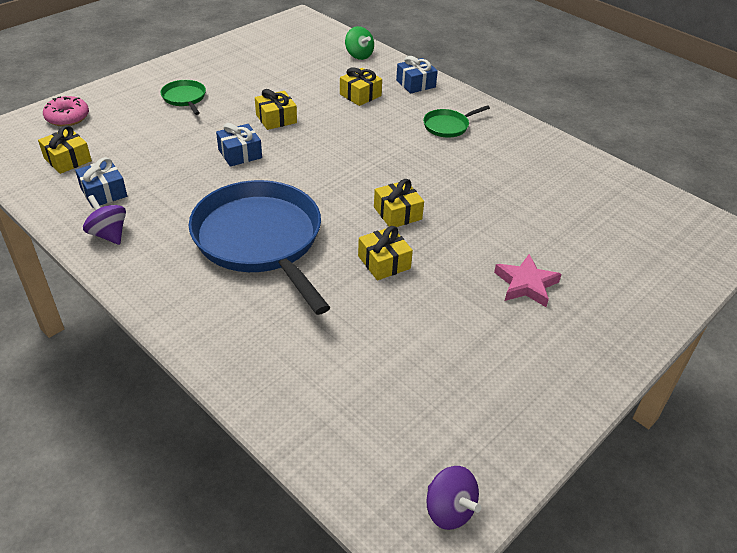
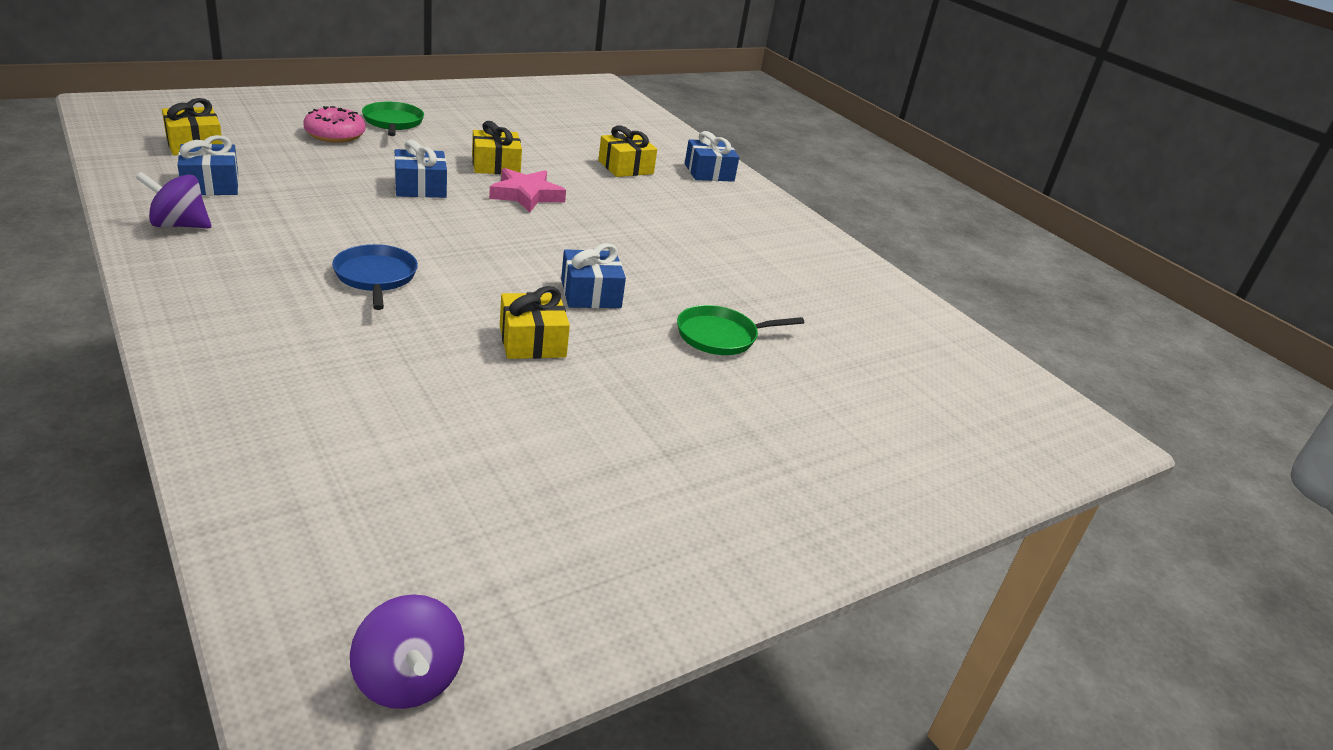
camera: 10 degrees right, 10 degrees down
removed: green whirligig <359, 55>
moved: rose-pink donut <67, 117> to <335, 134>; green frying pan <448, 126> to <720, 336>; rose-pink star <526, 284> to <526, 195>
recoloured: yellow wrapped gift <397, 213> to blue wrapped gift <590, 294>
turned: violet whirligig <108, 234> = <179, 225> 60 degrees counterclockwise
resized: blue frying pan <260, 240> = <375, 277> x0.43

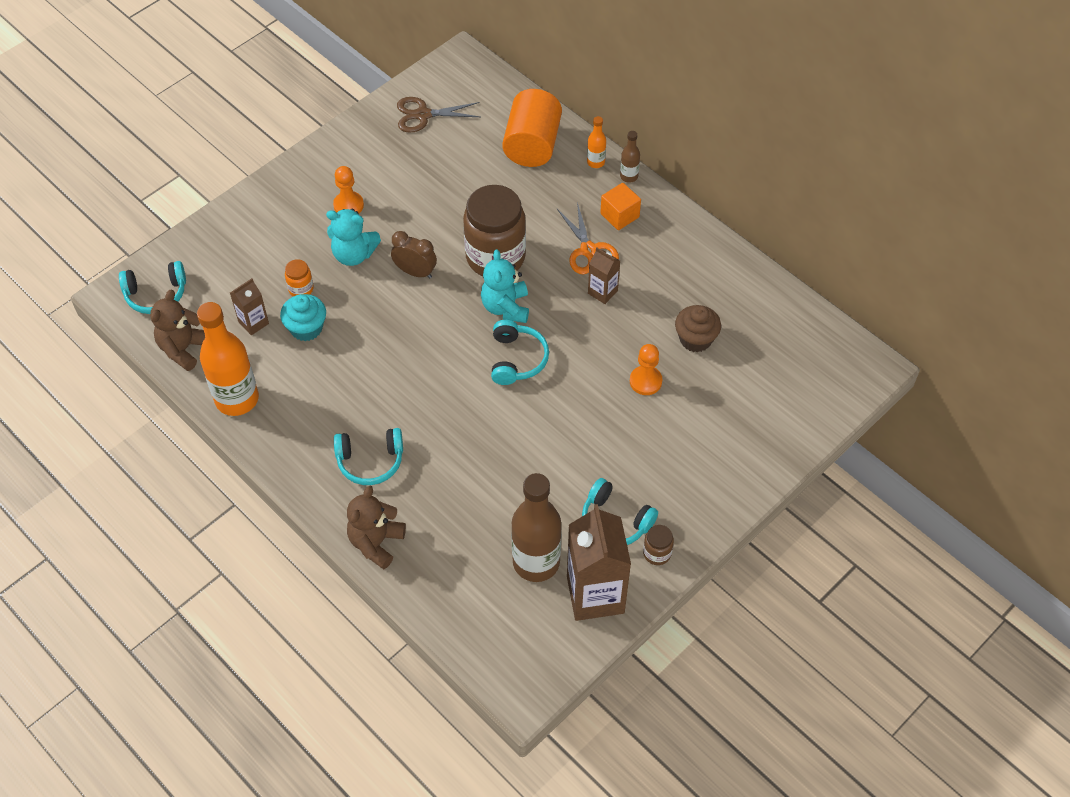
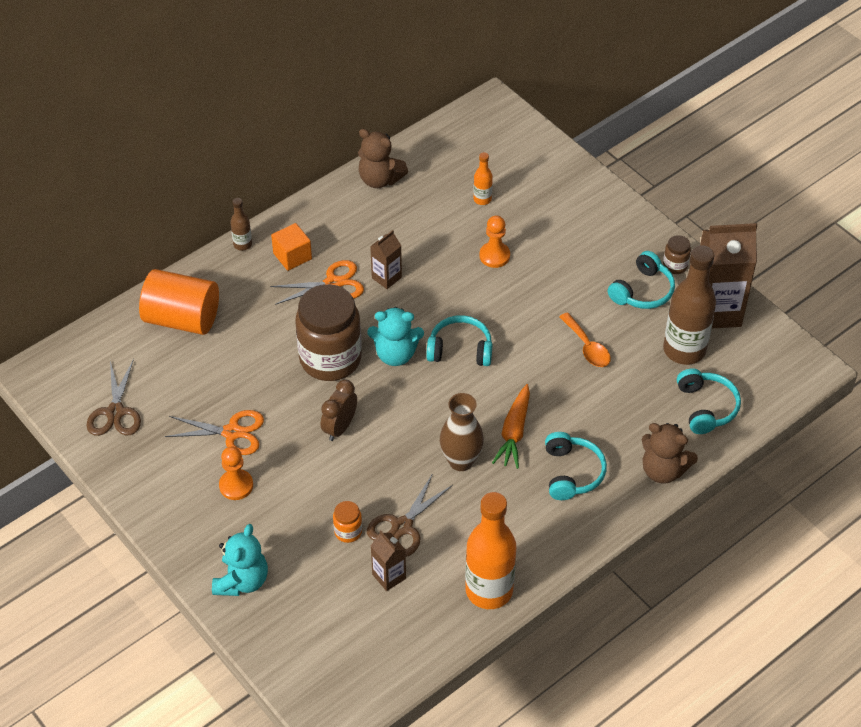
camera: 85 degrees left, 5 degrees down
removed: russet fairy cake <695, 339>
added: orange-coloured scissors <232, 432>; russet vase <461, 461>; orange-coloured carrot <514, 432>; orange-coloured tablespoon <587, 347>
moved: turquoise headset <156, 294> to <706, 407>; russet teddy bear <184, 349> to <380, 179>; turquoise teddy bear <354, 254> to <242, 581>; orange-coloured bottle <595, 162> to <482, 199>
replaced: turquoise fairy cake <306, 328> to russet scissors <402, 526>

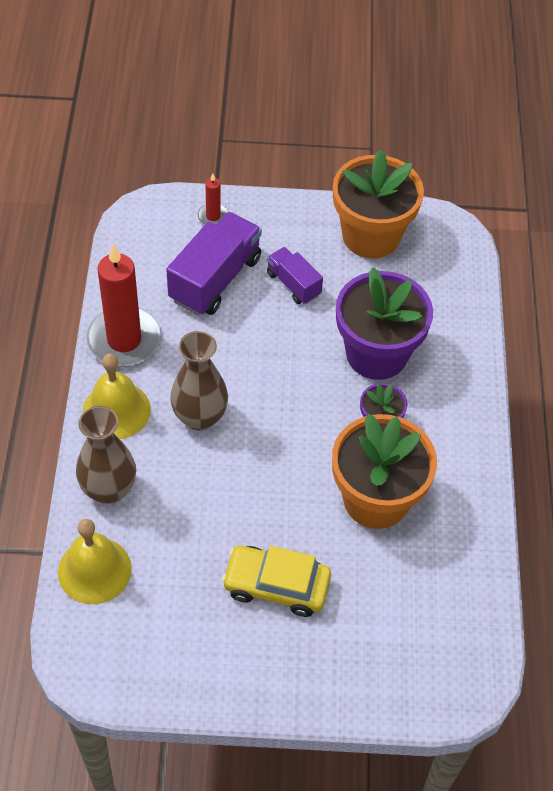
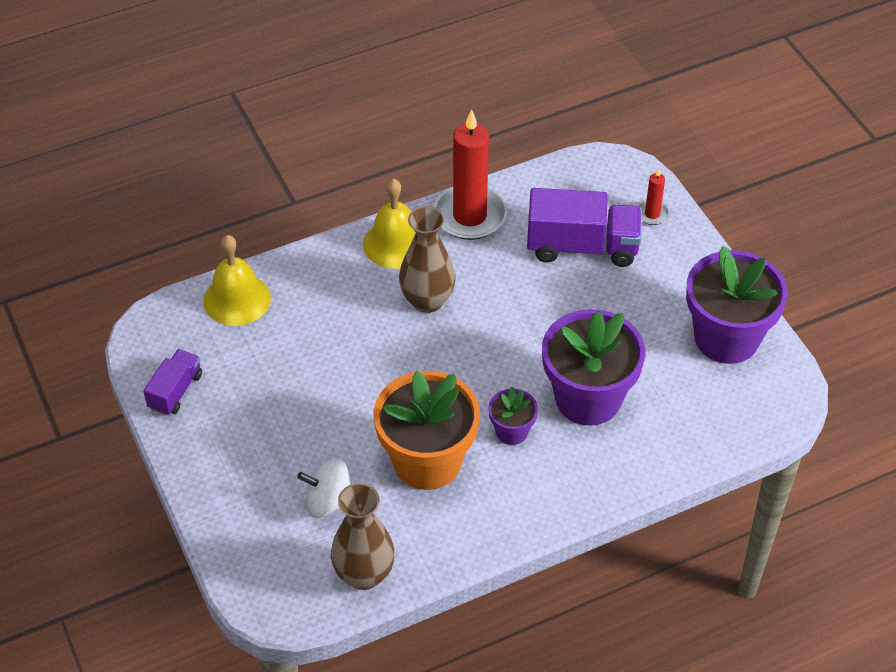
camera: 65 degrees right, 5 degrees down
removed: yellow automobile <276, 585>
added: snow-white whirligig <328, 502>
moved: russet vase <109, 489> to <364, 574>; violet truck <293, 284> to <175, 391>
recoloured: orange-coloured potted plant <371, 236> to violet potted plant <726, 338>

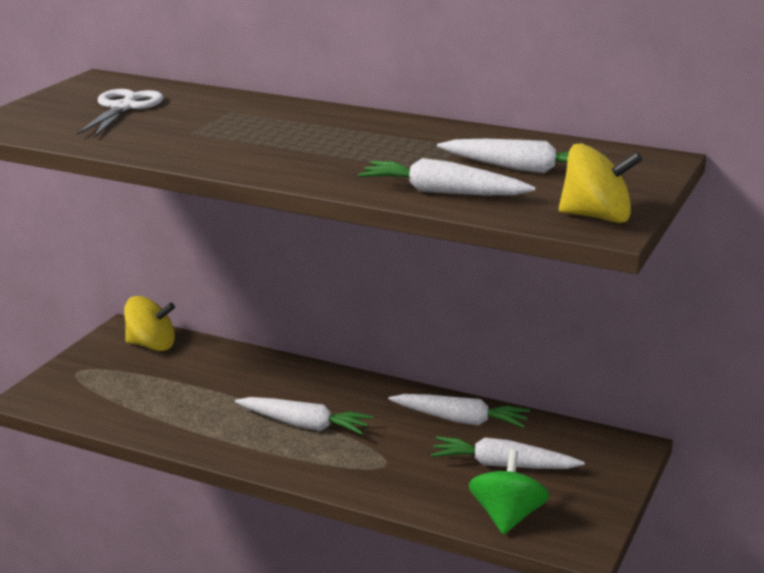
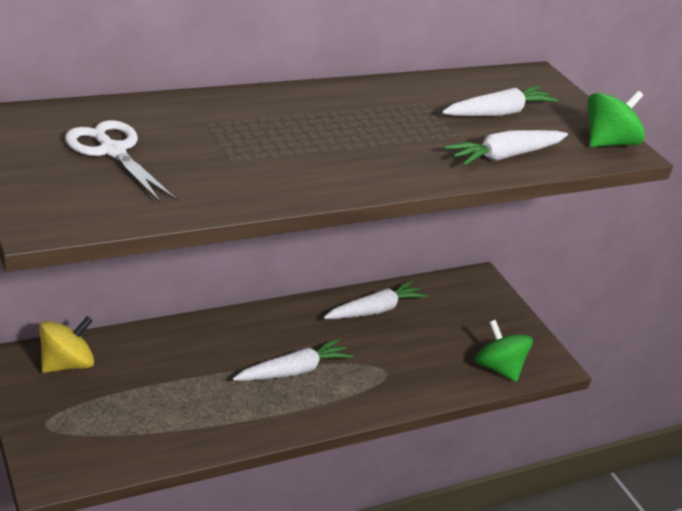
camera: 55 degrees left, 10 degrees up
removed: snow-white carrot <503, 465>
recoloured: yellow whirligig <596, 217> to green whirligig <607, 143>

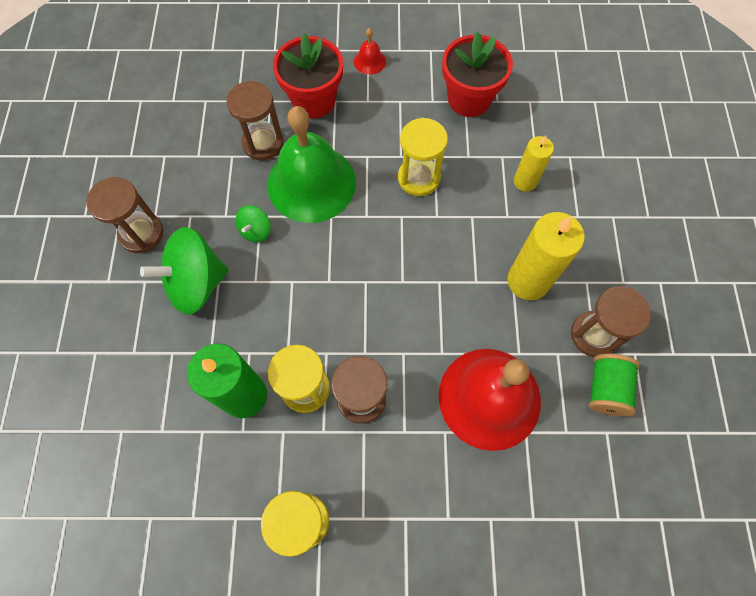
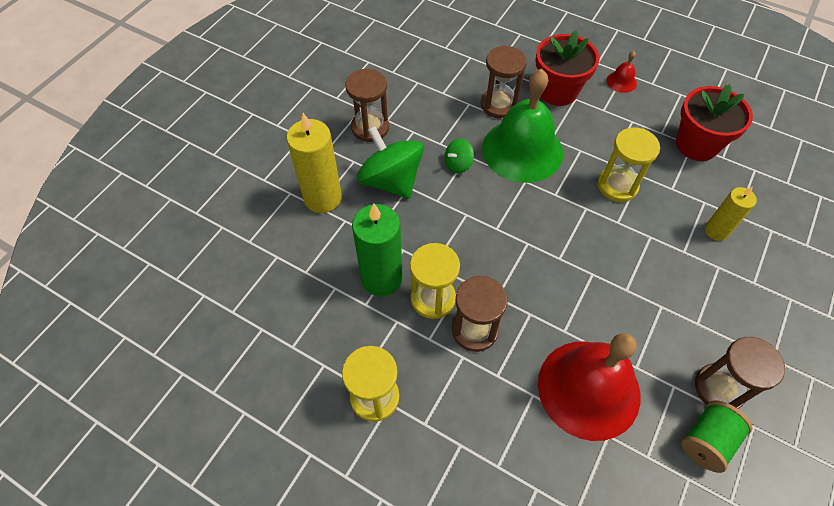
camera: 30 degrees right, 10 degrees down
moved: yellow pillar candle <528, 281> to <322, 198>
turned: green whirligig <196, 283> = <391, 181> 45 degrees clockwise

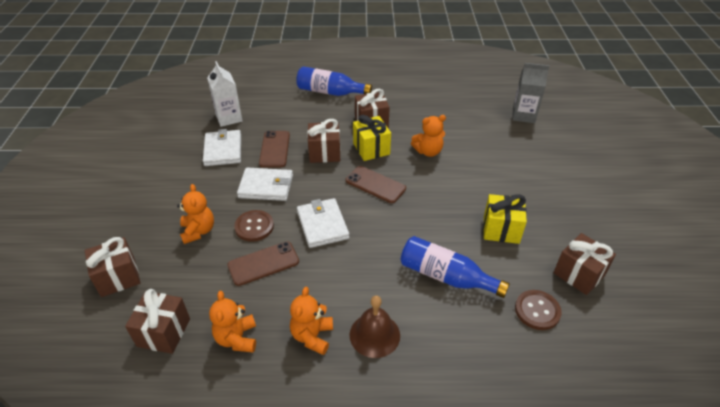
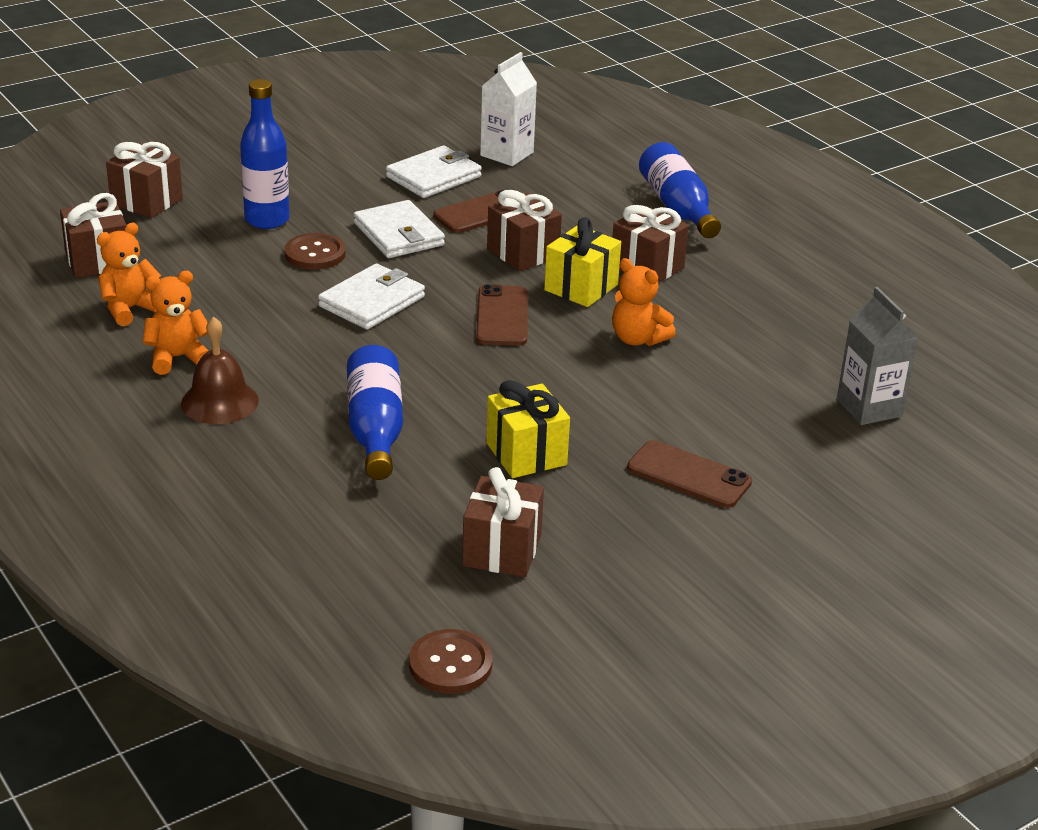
camera: 55 degrees right, 10 degrees down
moved: russet smartphone <263, 263> to <689, 475>; russet shirt button <537, 311> to <450, 664>
replaced: orange-coloured teddy bear <198, 231> to blue bottle <267, 220>

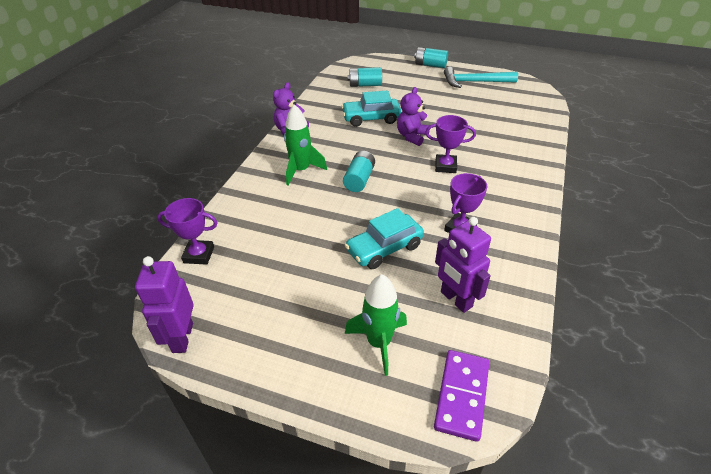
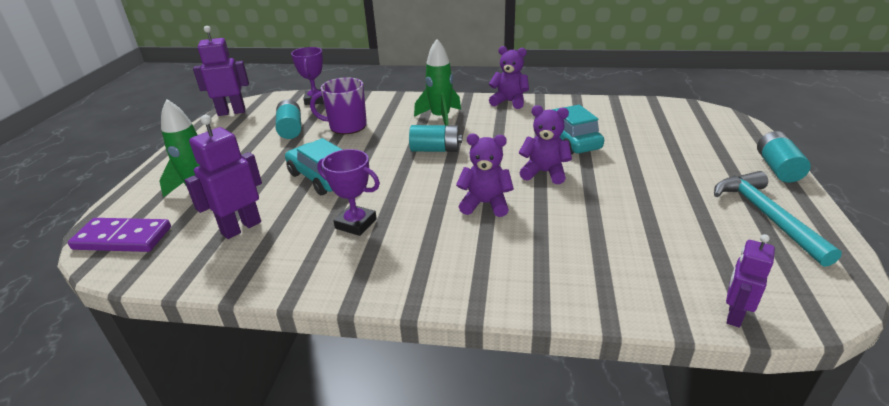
camera: 80 degrees right, 10 degrees down
added: violet coffee mug <347, 126>; violet toy robot <734, 315>
moved: turquoise power cell <365, 85> to <290, 129>
replaced: violet trophy <445, 166> to violet teddy bear <485, 204>

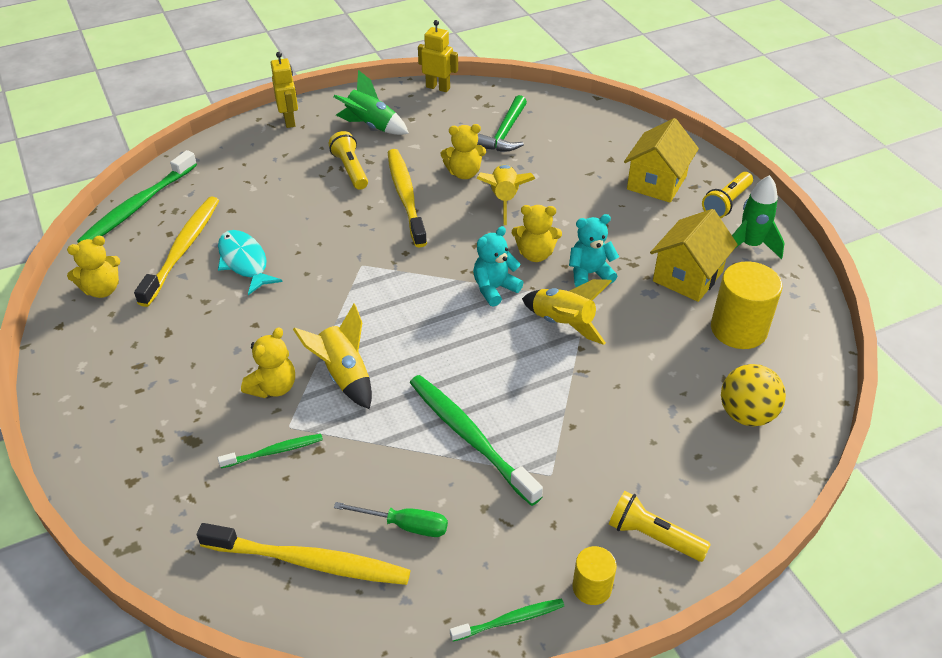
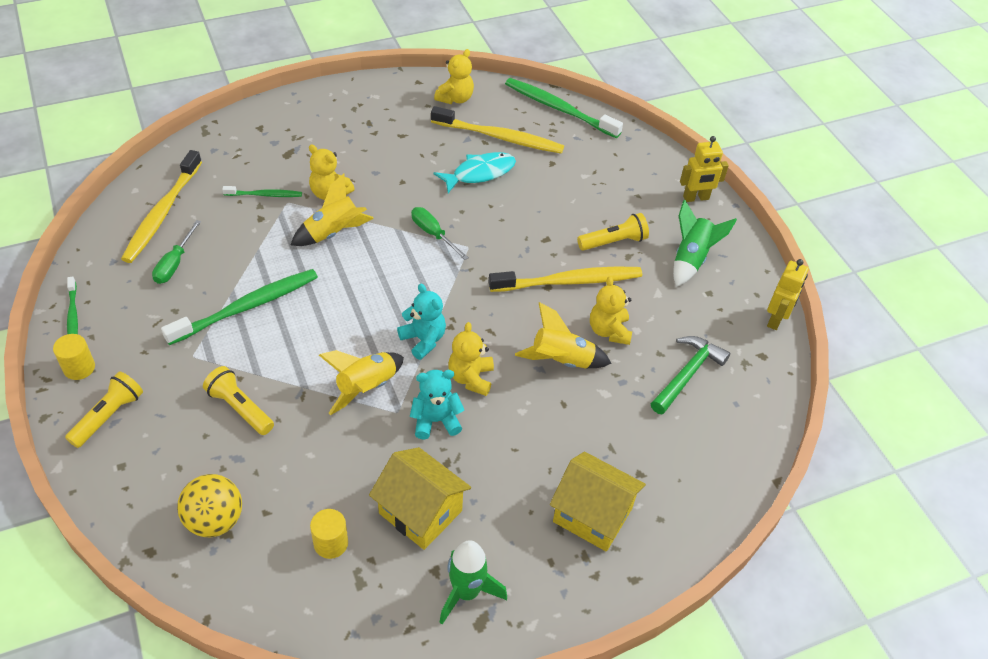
camera: 90 degrees right, 5 degrees up
added: green screwdriver <433, 234>
moved: yellow flashlight <726, 203> to <240, 408>
turned: yellow teddy bear <102, 289> = <455, 98> 120 degrees counterclockwise; green toothbrush <275, 451> = <265, 195> 75 degrees counterclockwise; green hammer <505, 133> = <687, 374> 105 degrees clockwise; turquoise teddy bear <589, 274> = <436, 420> 90 degrees counterclockwise
resized: yellow solid cylinder <738, 329> = <331, 543> x0.56

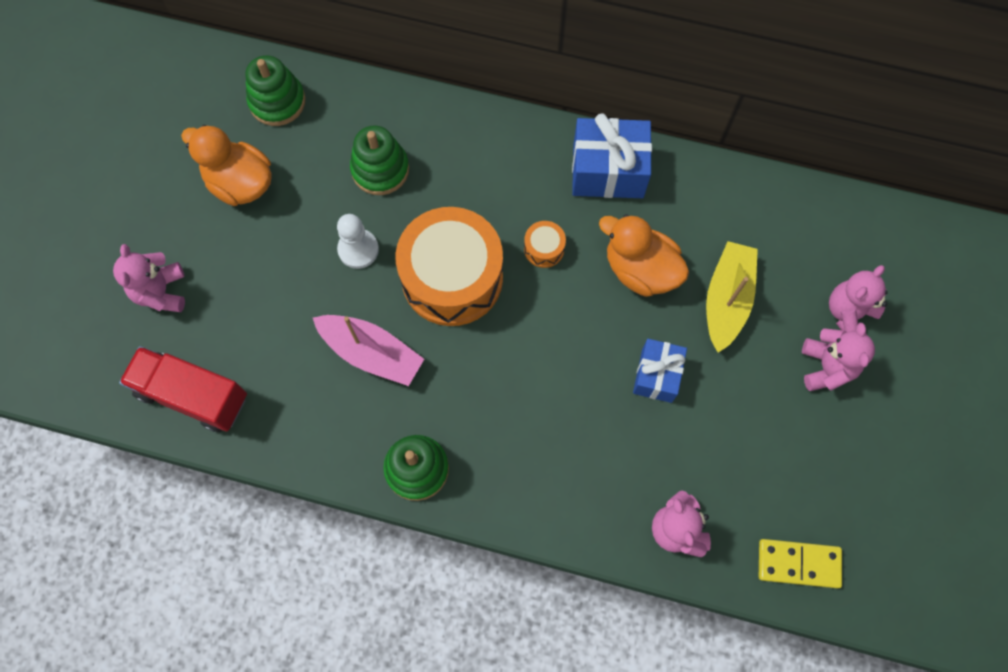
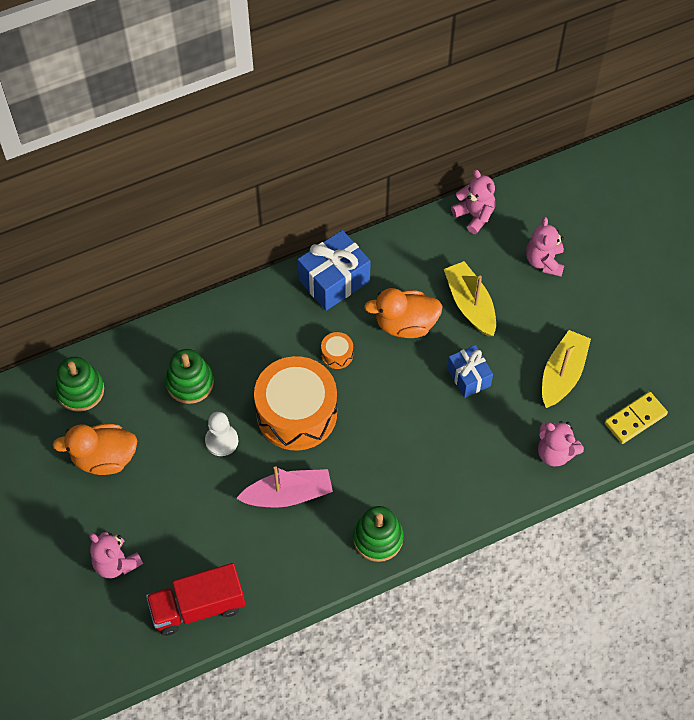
camera: 40 degrees left, 10 degrees down
added: yellow sailboat <562, 374>
moved: rose-pink teddy bear <826, 367> to <474, 215>

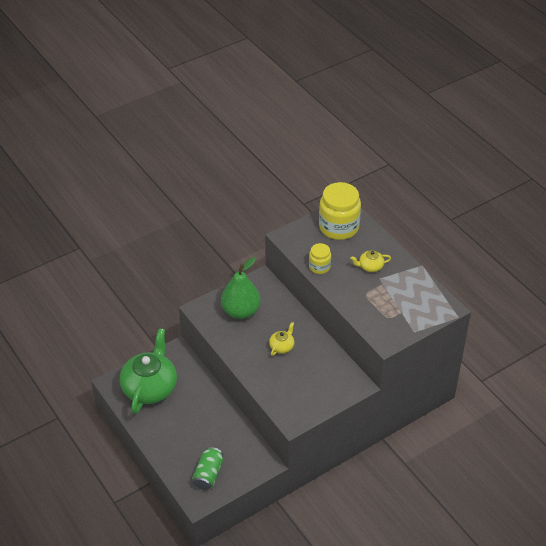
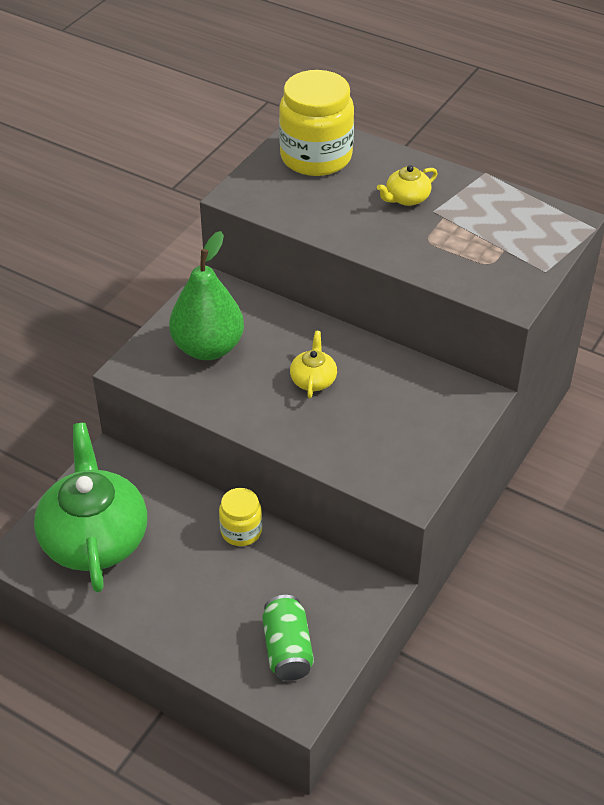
camera: 25 degrees left, 0 degrees up
moved: yellow jam jar <319, 267> to <241, 531>

